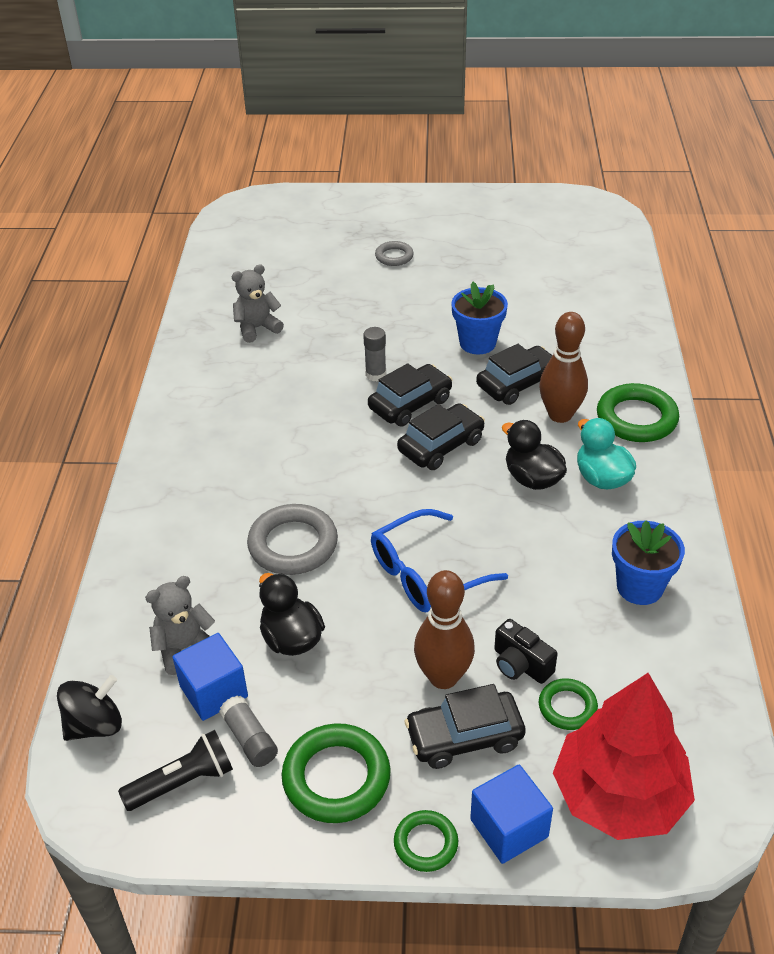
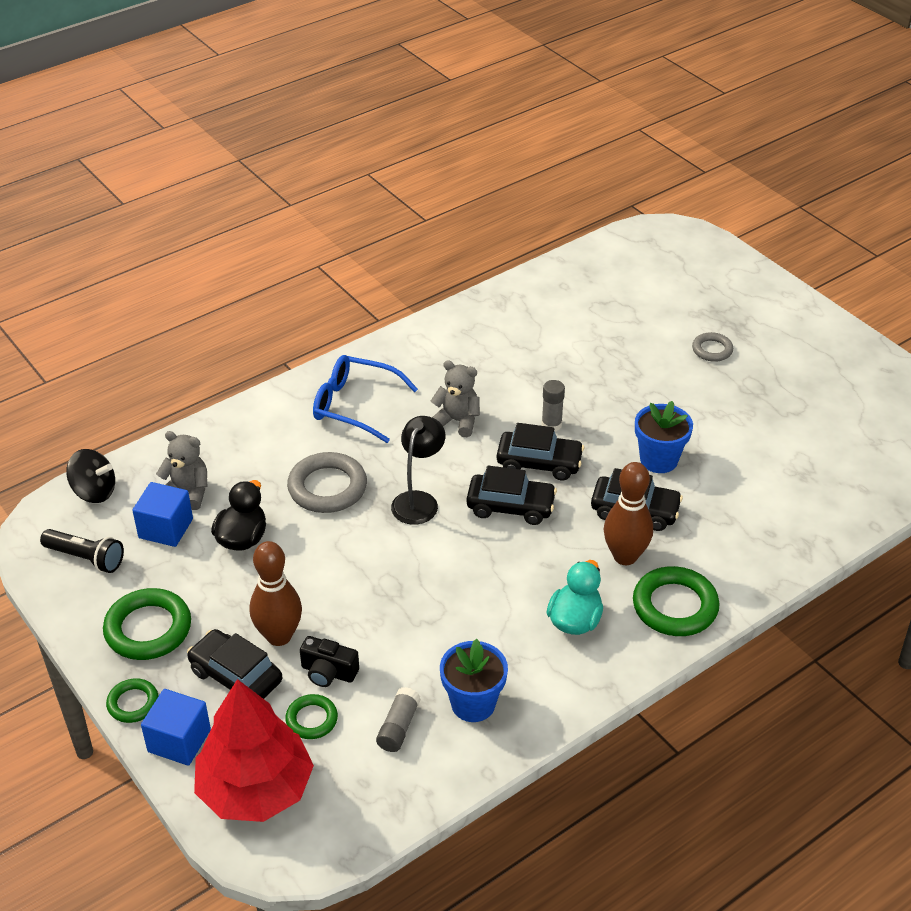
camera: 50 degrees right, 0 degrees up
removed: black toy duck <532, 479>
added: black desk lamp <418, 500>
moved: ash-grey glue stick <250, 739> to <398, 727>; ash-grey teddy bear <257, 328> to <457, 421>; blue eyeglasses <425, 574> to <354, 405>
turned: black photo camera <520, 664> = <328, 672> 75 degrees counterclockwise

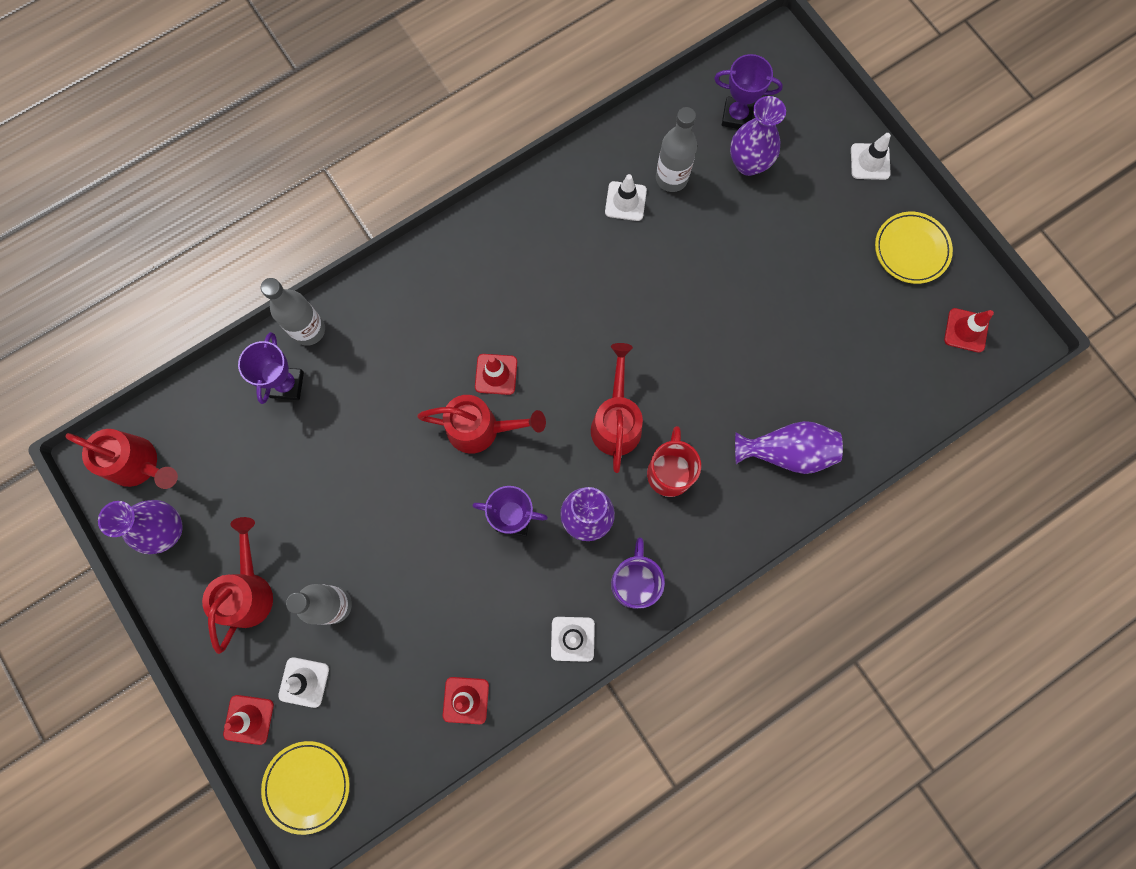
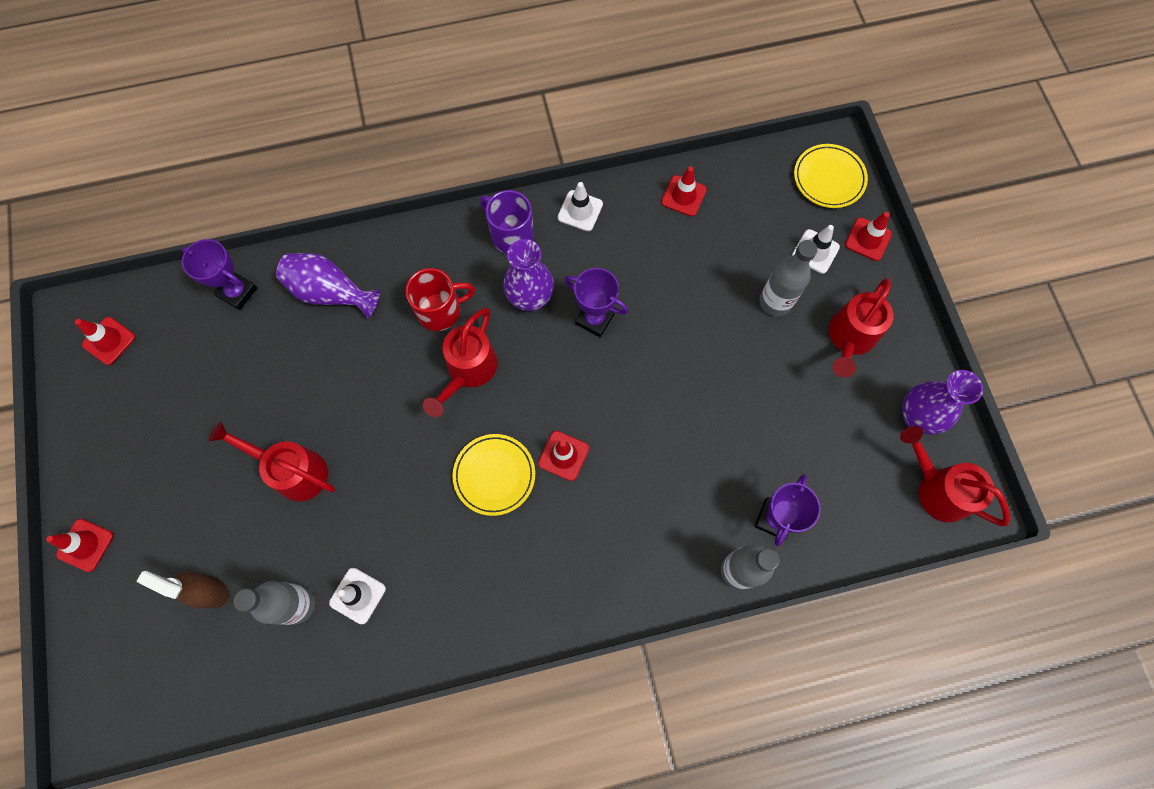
camera: 160 degrees left, 5 degrees down
moved: red watering pot <480, 429> to <293, 471>; violet trophy <737, 116> to <237, 292>; yellow dinner plate <911, 249> to <494, 475>
replaced: violet vase <748, 163> to russet spray bottle <209, 591>
recoloured: snow-white traffic cone <870, 161> to red traffic cone <85, 545>
turned: violet coffee mug <634, 582> = <511, 235> 105 degrees clockwise; red coffee mug <669, 472> = <441, 311> 135 degrees counterclockwise

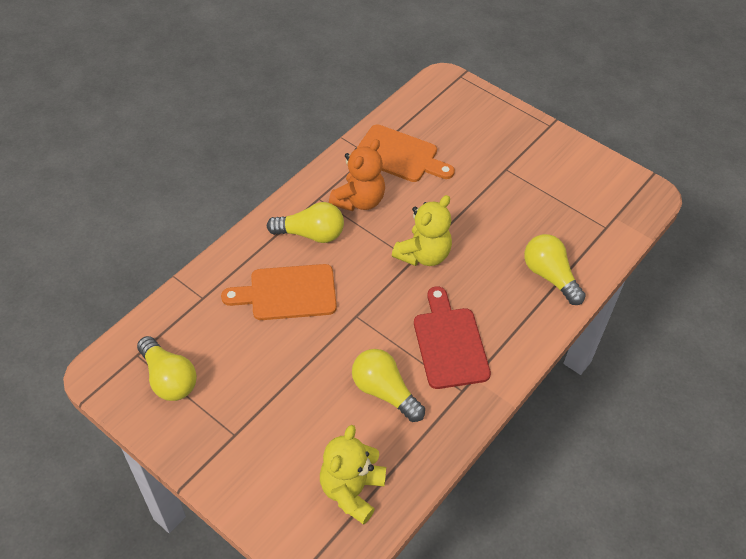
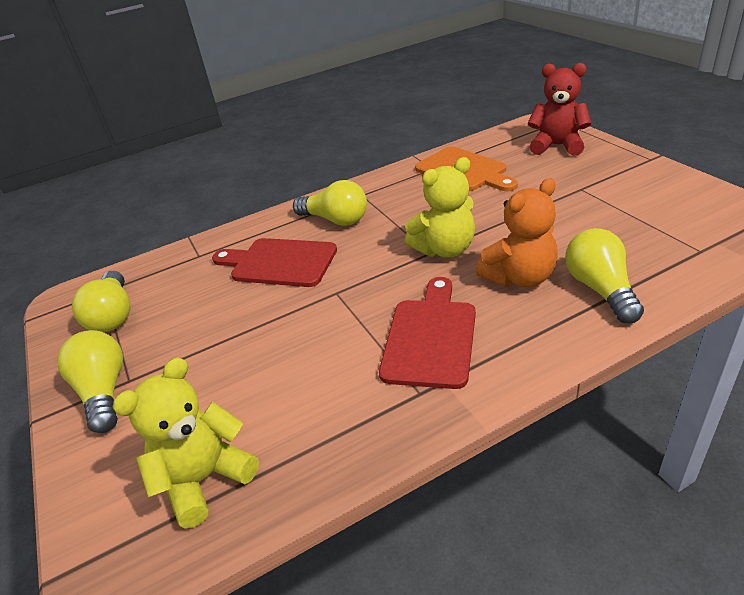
camera: 30 degrees right, 15 degrees down
added: red teddy bear <557, 146>
moved: orange-coloured teddy bear <359, 200> to <520, 277>; yellow lightbulb <384, 391> to <104, 392>
recoloured: orange-coloured cutting board <287, 293> to red cutting board <279, 262>

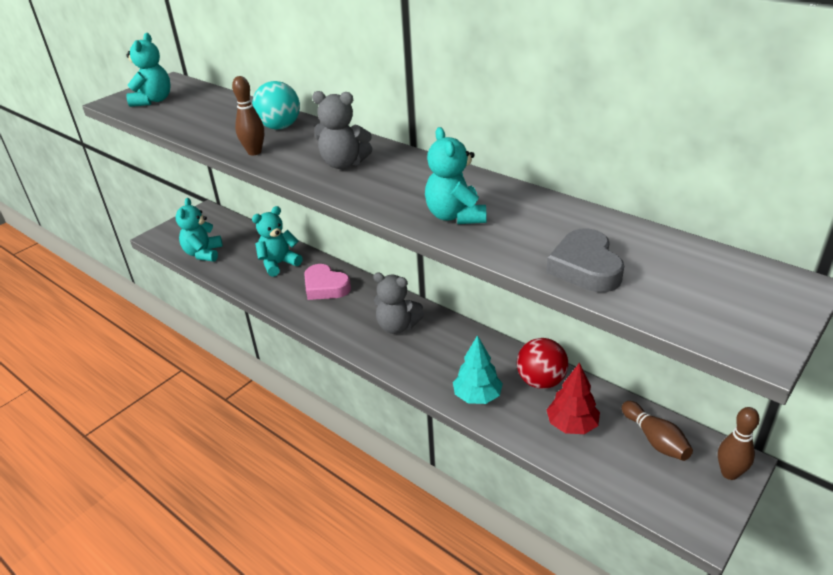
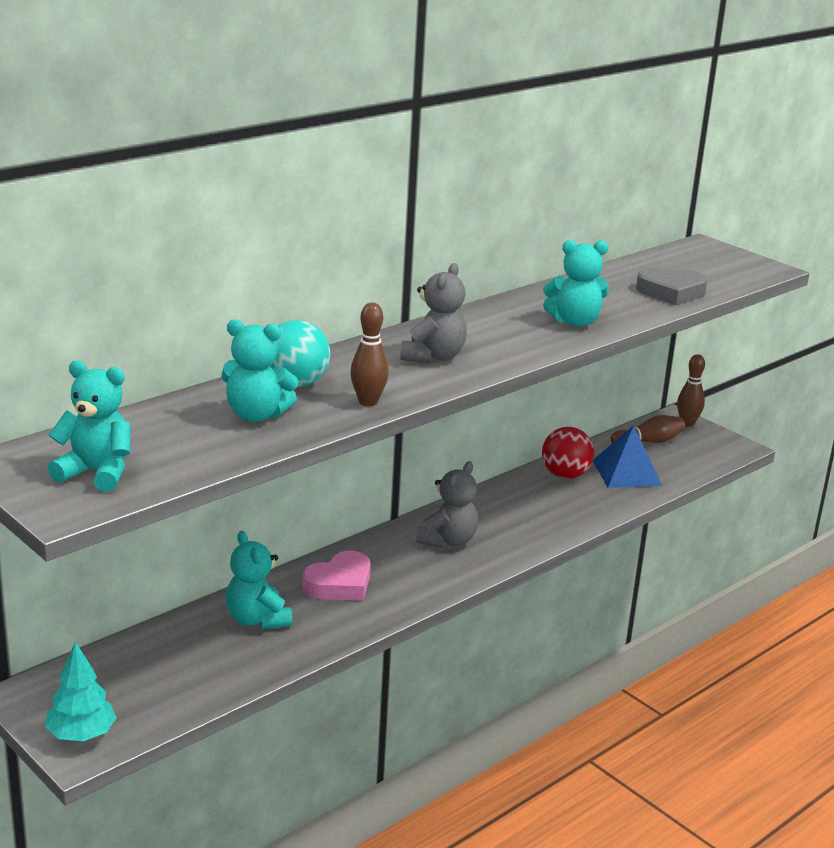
camera: 85 degrees left, 10 degrees down
moved: turquoise teddy bear <203, 253> to <256, 415>; turquoise fir tree <477, 396> to <81, 735>
replaced: red fir tree <571, 425> to blue pyramid <626, 472>

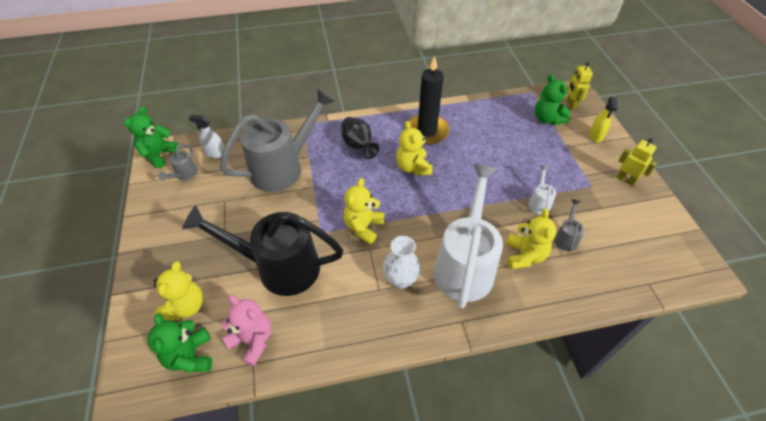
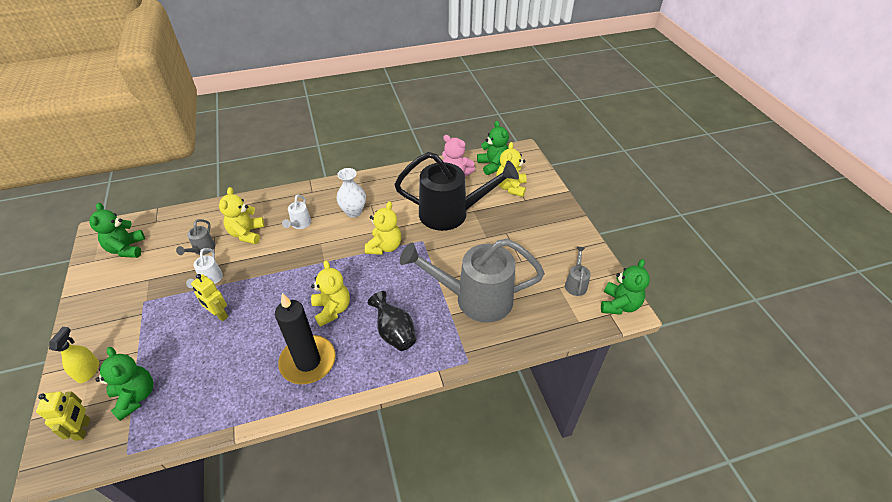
camera: 175 degrees right, 5 degrees down
removed: snow-white spray bottle <215, 153>
added: green teddy bear <127, 249>
moved: yellow toy robot <625, 179> to <219, 314>
turned: ash-grey watering pot <283, 168> = <475, 299> 45 degrees clockwise
resized: snow-white watering pot <465, 265> = <299, 224> x0.41

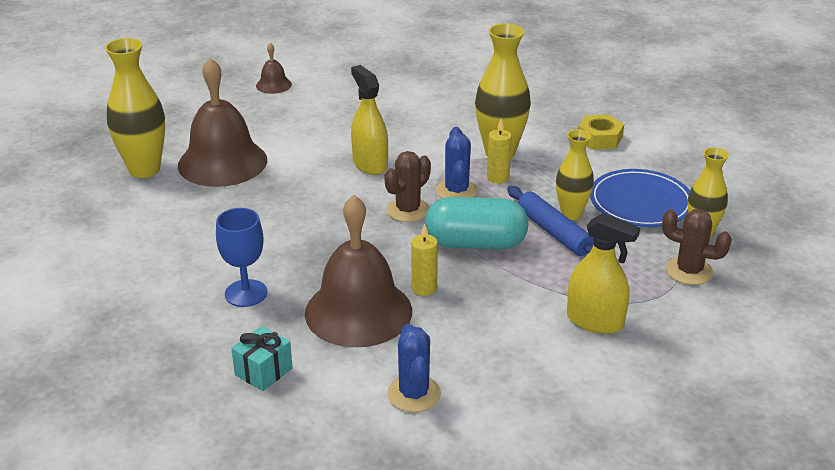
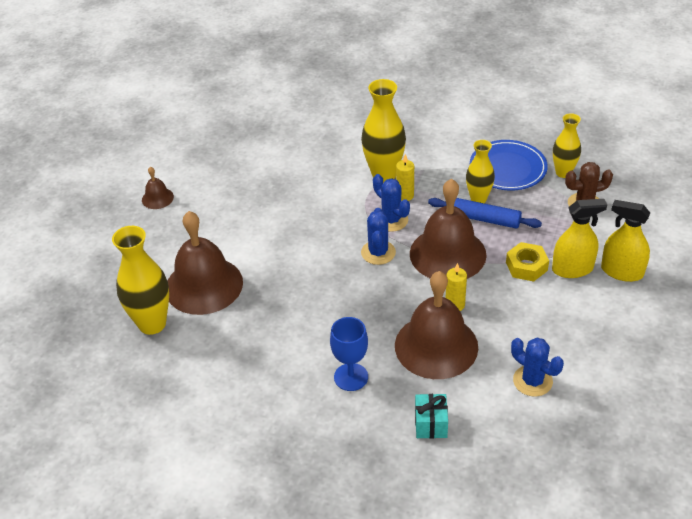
camera: 35 degrees left, 10 degrees up
moved: yellow spray bottle <370, 164> to <622, 271>; yellow hexagon nut <599, 138> to <526, 266>
replaced: turquoise pill shape <475, 243> to russet school bell <447, 254>
recoloured: russet cactus <408, 210> to blue cactus <378, 252>

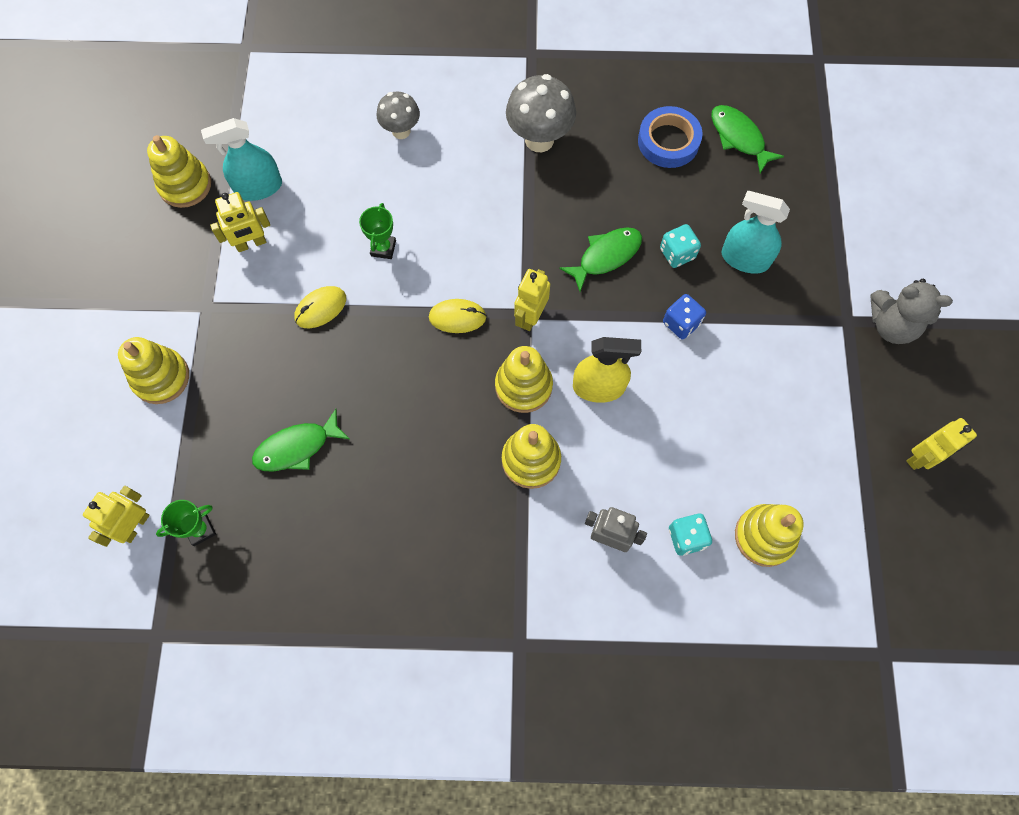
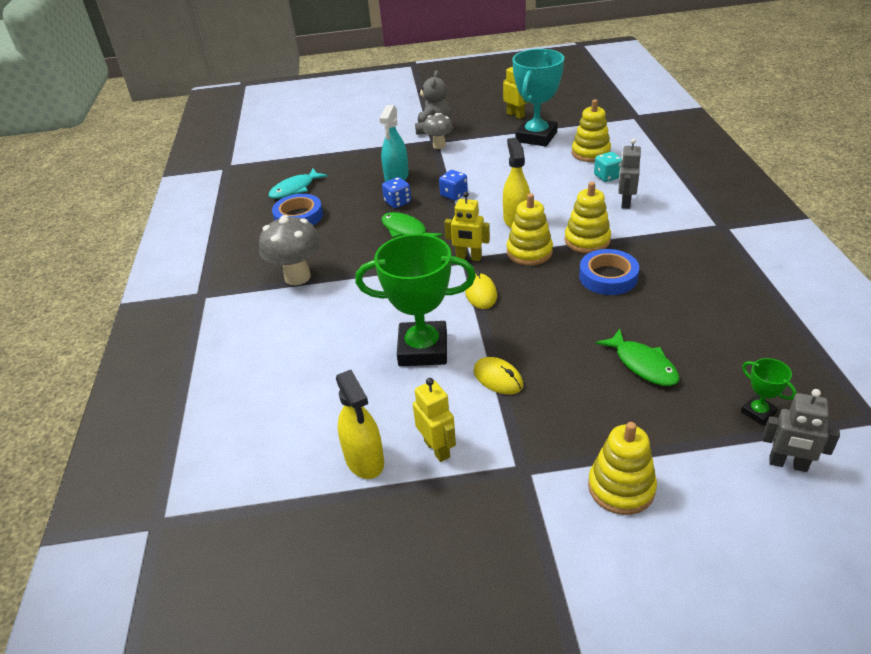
camera: 95 degrees left, 30 degrees down
removed: yellow stacking rings <185, 185>
added: turquoise trophy <536, 137>; blue sticky tape <608, 277>
moved: ash-grey mushroom <401, 131> to <439, 145>
recoloured: yellow toy robot <135, 526> to ash-grey toy robot <788, 464>; turquoise spray bottle <258, 187> to yellow spray bottle <364, 460>; turquoise dice <677, 253> to blue dice <397, 202>; green toy fish <739, 138> to turquoise toy fish <295, 189>
resized: green trophy <383, 248> = <423, 349> x2.25

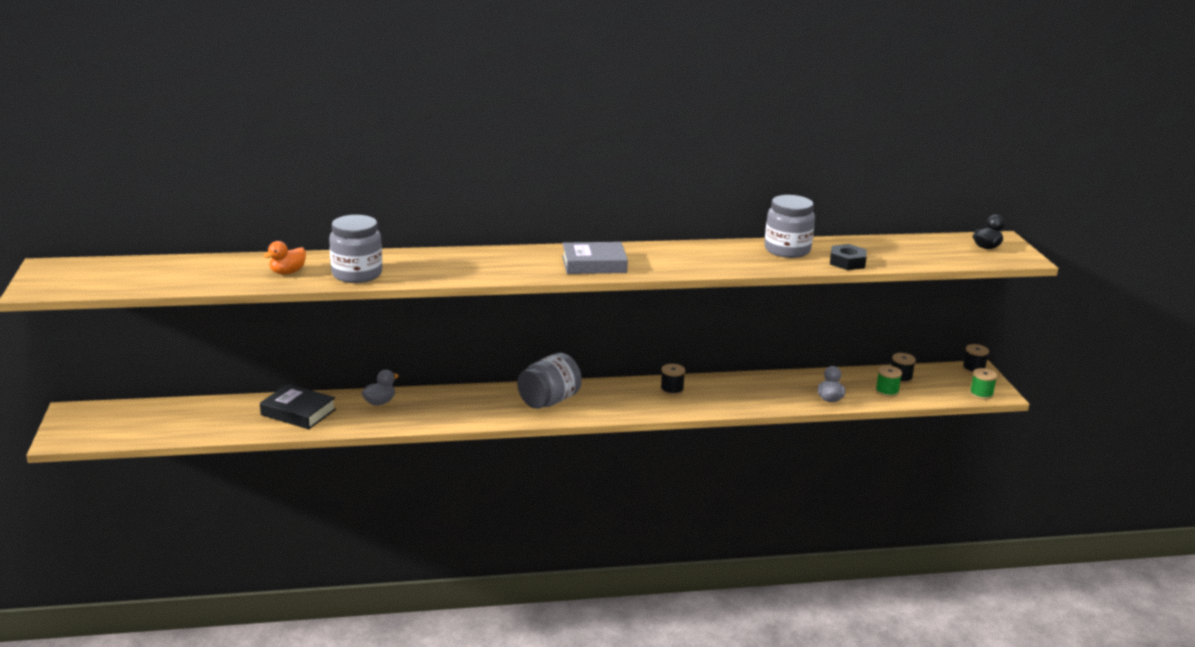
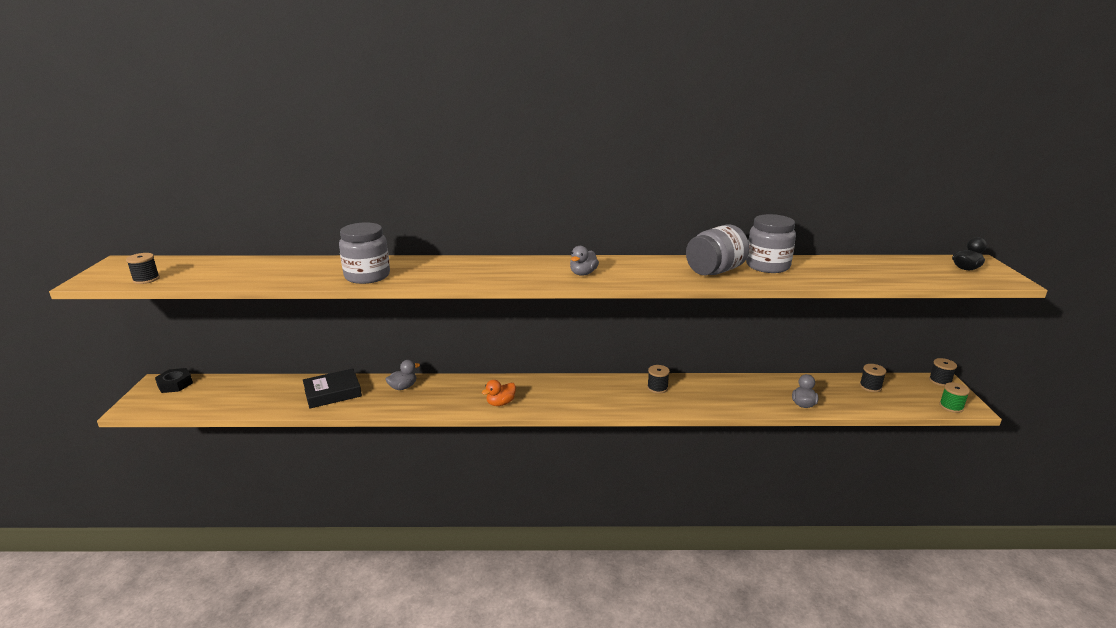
camera: 10 degrees right, 0 degrees up
removed: green spool <887, 391>
added: black spool <146, 279>
moved: orange-coloured toy duck <287, 272> to <500, 403>; ash-grey jam jar <549, 401> to <715, 271>; black hexagon nut <847, 262> to <175, 384>
replaced: ash-grey book <594, 264> to ash-grey toy duck <583, 273>
turned: black book <298, 412> = <333, 393> 60 degrees counterclockwise

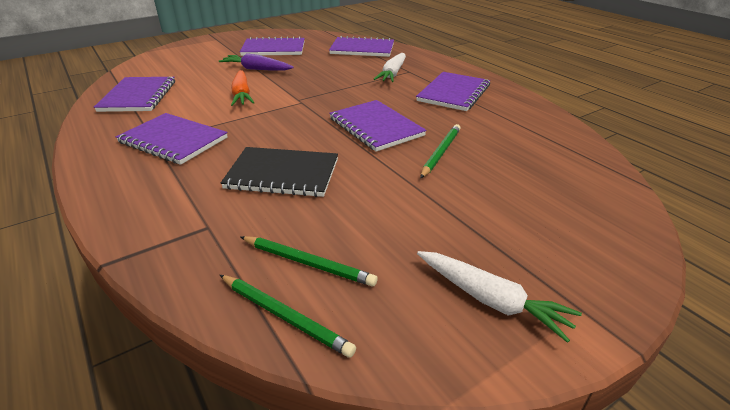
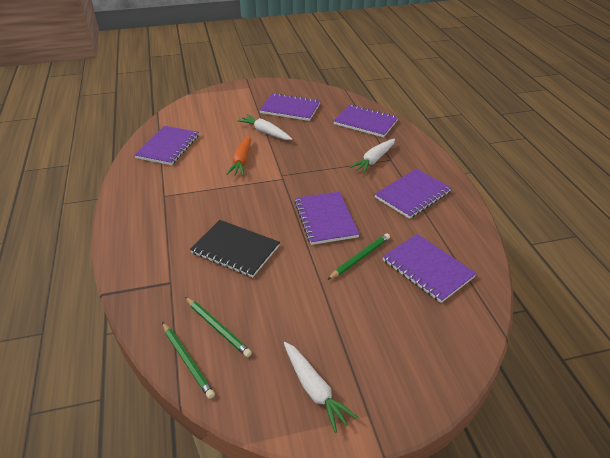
camera: 20 degrees right, 5 degrees up
moved: violet exercise book <173, 140> to <427, 269>
recoloured: violet carrot <256, 69> to snow-white carrot <265, 132>

